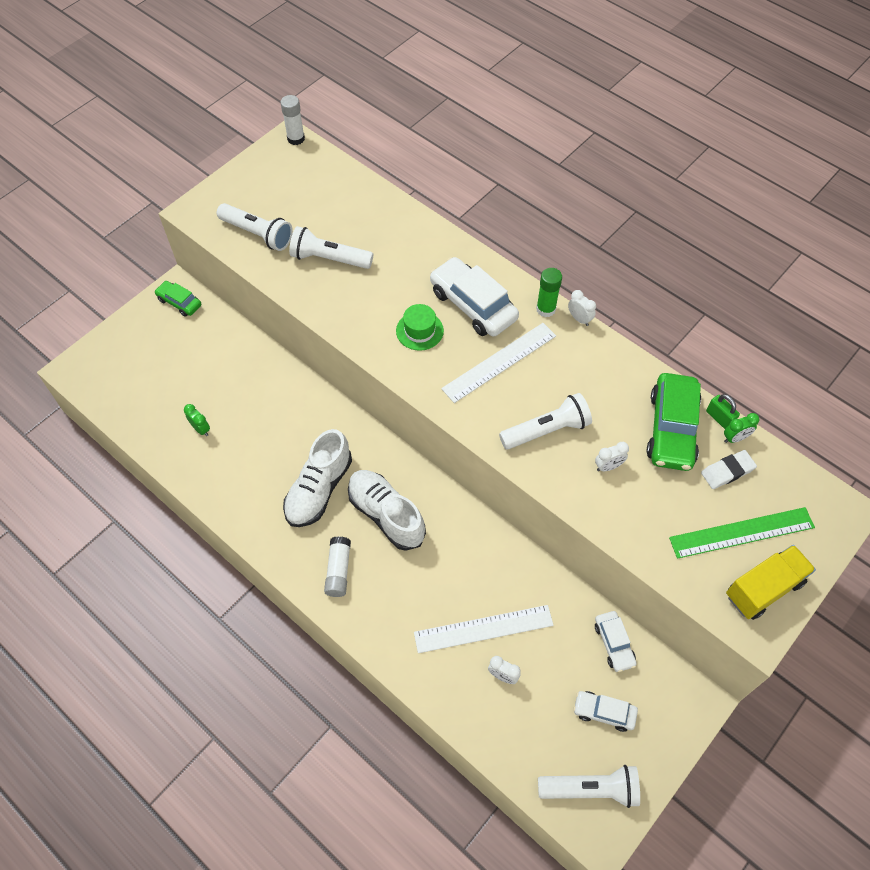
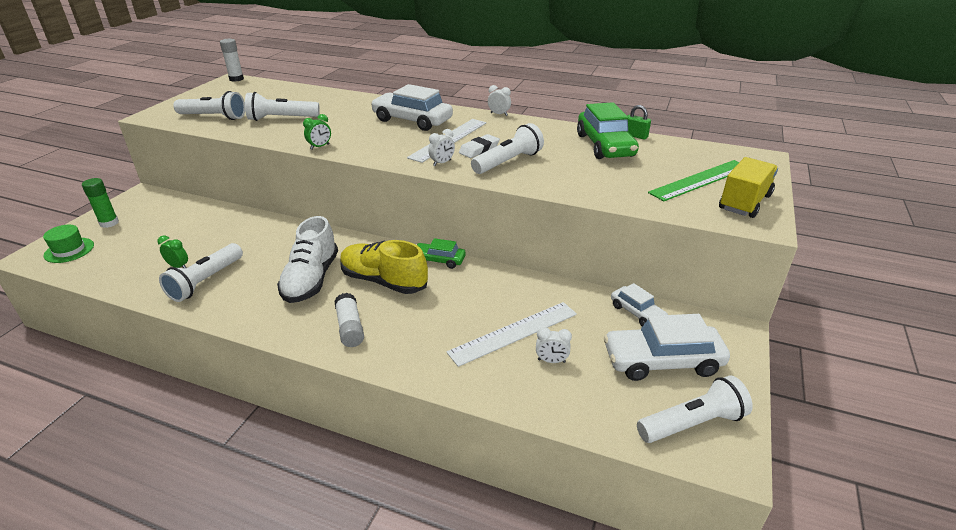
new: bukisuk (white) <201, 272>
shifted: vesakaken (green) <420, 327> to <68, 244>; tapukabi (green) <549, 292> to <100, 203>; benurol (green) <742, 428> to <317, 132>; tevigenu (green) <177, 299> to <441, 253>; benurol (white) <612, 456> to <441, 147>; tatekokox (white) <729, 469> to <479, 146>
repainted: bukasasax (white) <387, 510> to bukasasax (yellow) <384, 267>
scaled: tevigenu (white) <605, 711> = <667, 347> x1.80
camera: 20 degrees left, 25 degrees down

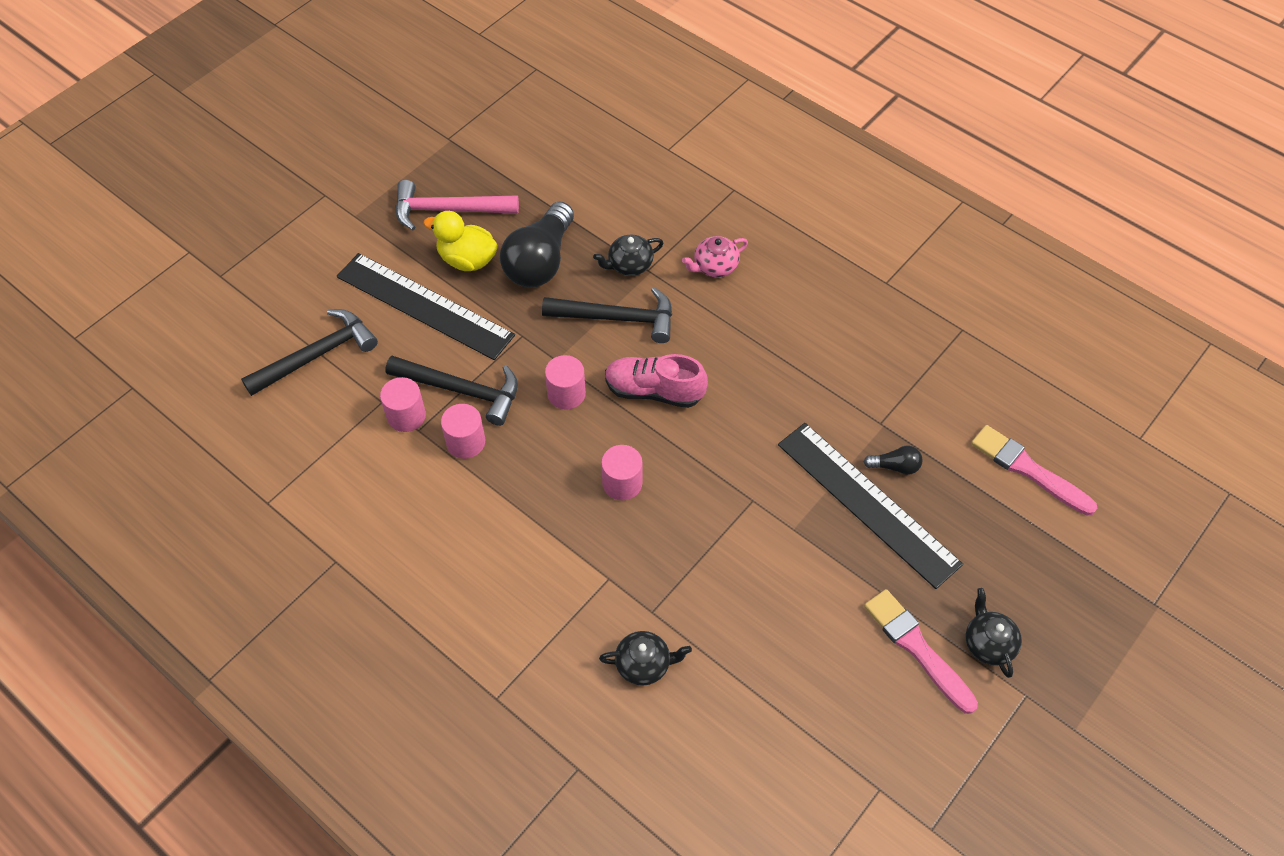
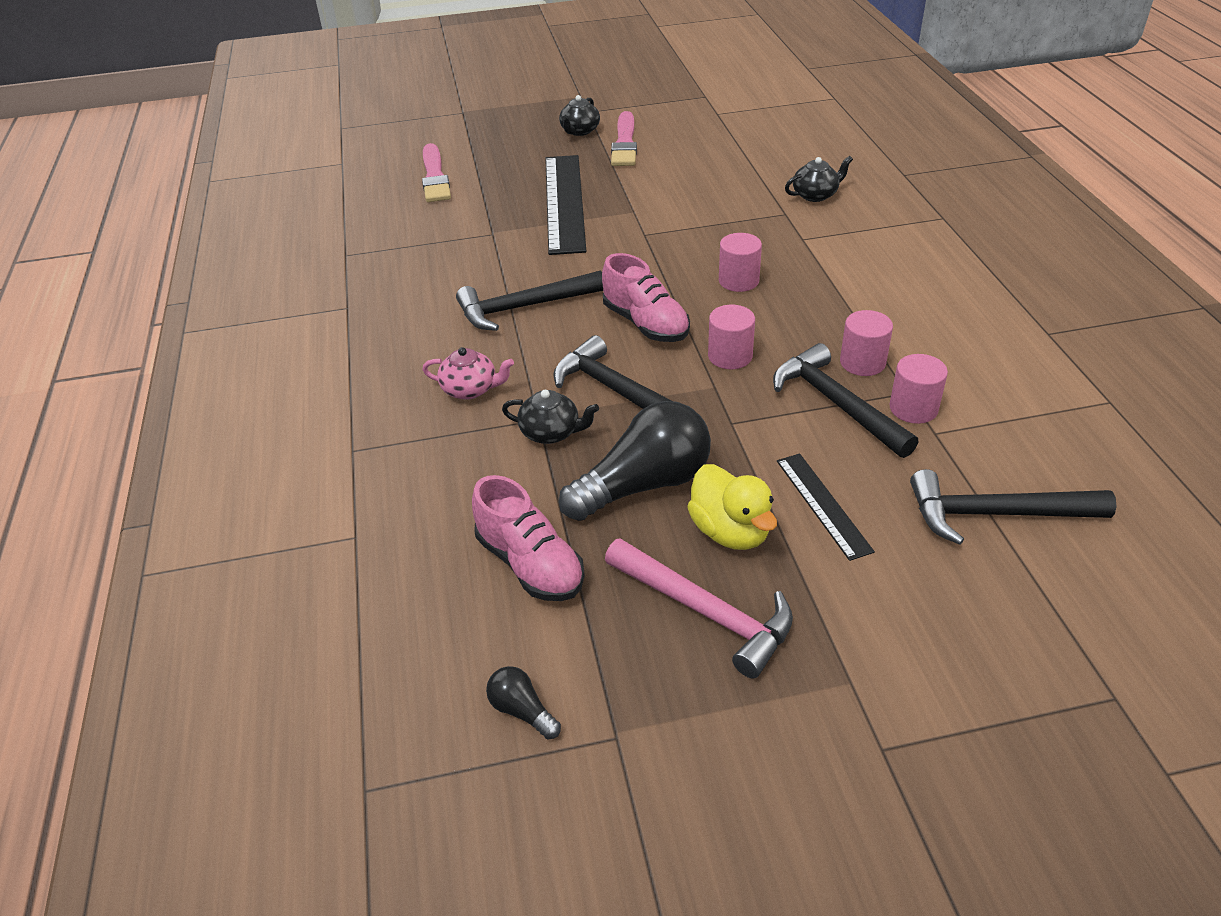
new: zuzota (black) <529, 300>; bukasasax (pink) <528, 538>
shifted: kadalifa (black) <893, 460> to <523, 702>
rotated: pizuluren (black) <645, 658> = <819, 179> 120 degrees clockwise
scaled: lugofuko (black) <426, 306> = <826, 507> x0.53
camera: 140 degrees left, 15 degrees down

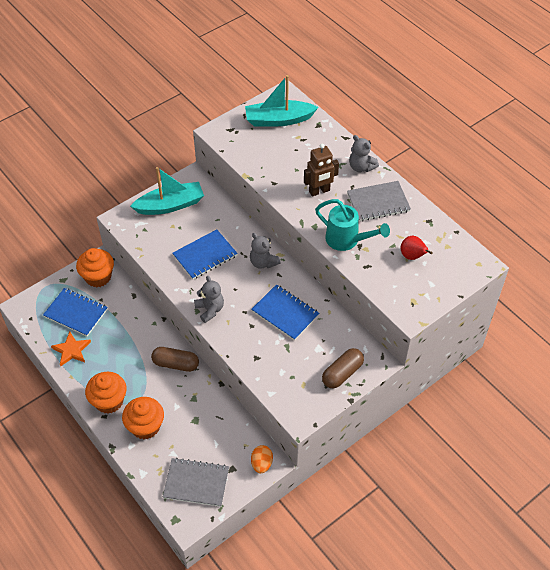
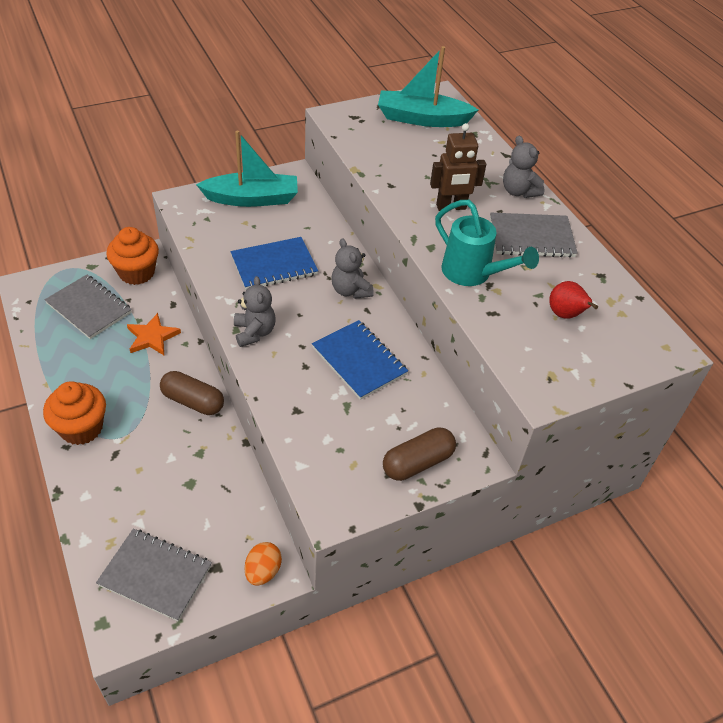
gone: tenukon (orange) <143, 418>
shifted: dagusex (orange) <71, 348> to <154, 334>
repainted: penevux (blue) <75, 312> to penevux (grey) <88, 307>
camera: 10 degrees right, 5 degrees down

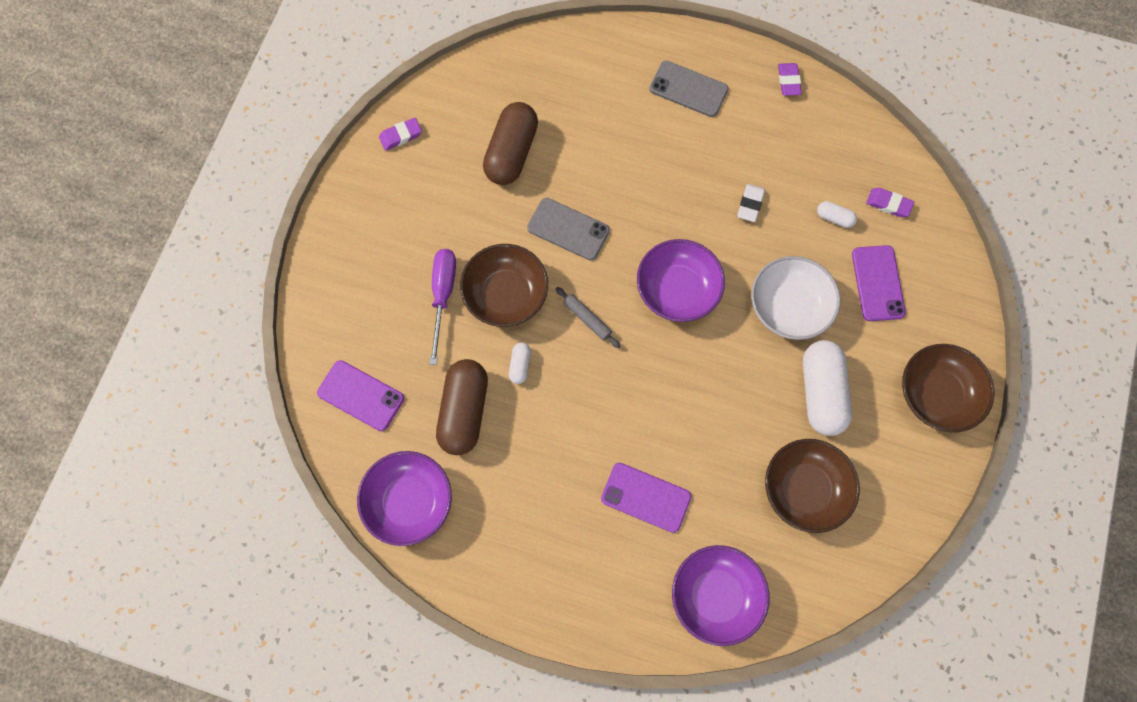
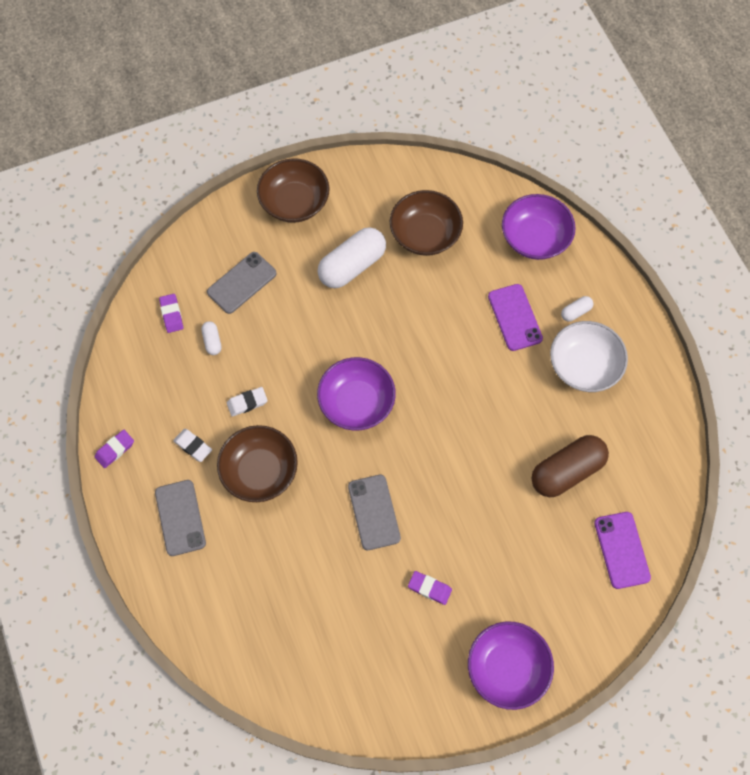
gone: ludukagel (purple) <442, 307>; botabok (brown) <510, 143>; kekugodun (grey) <588, 317>
new: tatekokox (white) <192, 445>
shifted: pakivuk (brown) <504, 285> to <257, 463>; tatekokox (purple) <400, 134> to <430, 588>; pakivuk (purple) <404, 498> to <511, 666>; pakivuk (white) <795, 298> to <589, 356>; botabok (white) <520, 363> to <577, 309>
repainted: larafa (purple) <879, 283> to larafa (grey) <242, 283>
camera: 130 degrees left, 5 degrees down

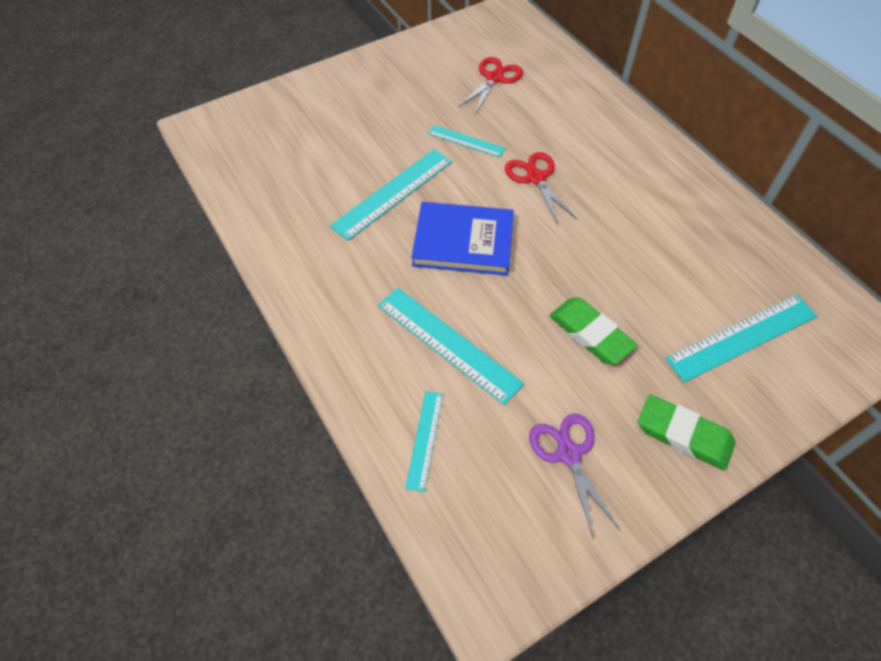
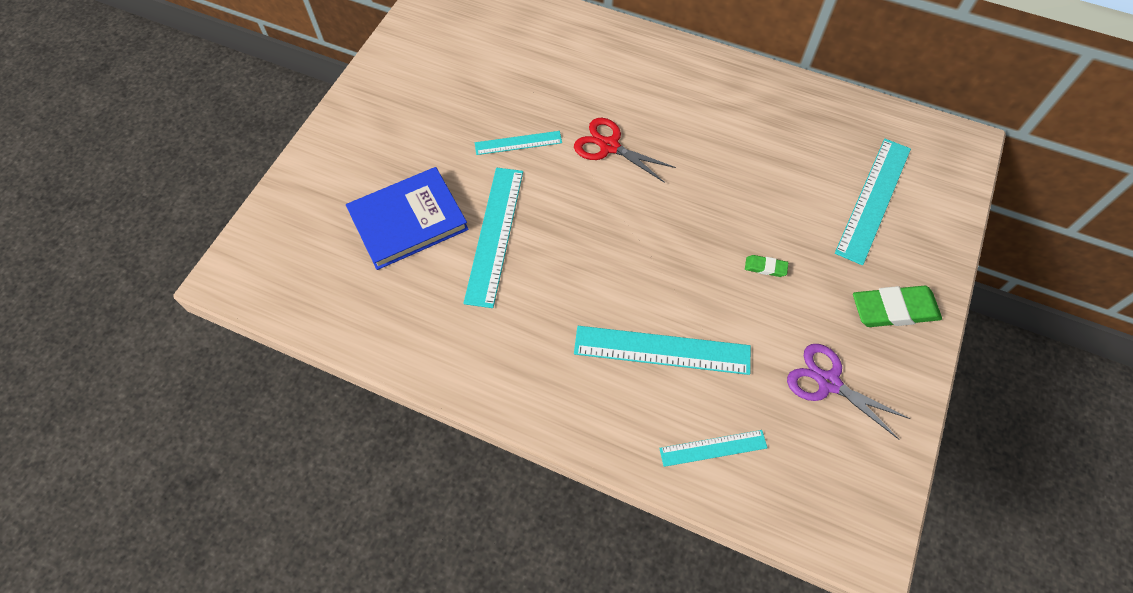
gone: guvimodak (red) <490, 85>
shifted: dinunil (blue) <462, 238> to <407, 218>
rotated: lugofuko (turquoise) <424, 441> = <713, 448> 75 degrees counterclockwise
scaled: tatekokox (green) <593, 330> = <766, 266> x0.48
camera: 35 degrees left, 5 degrees up

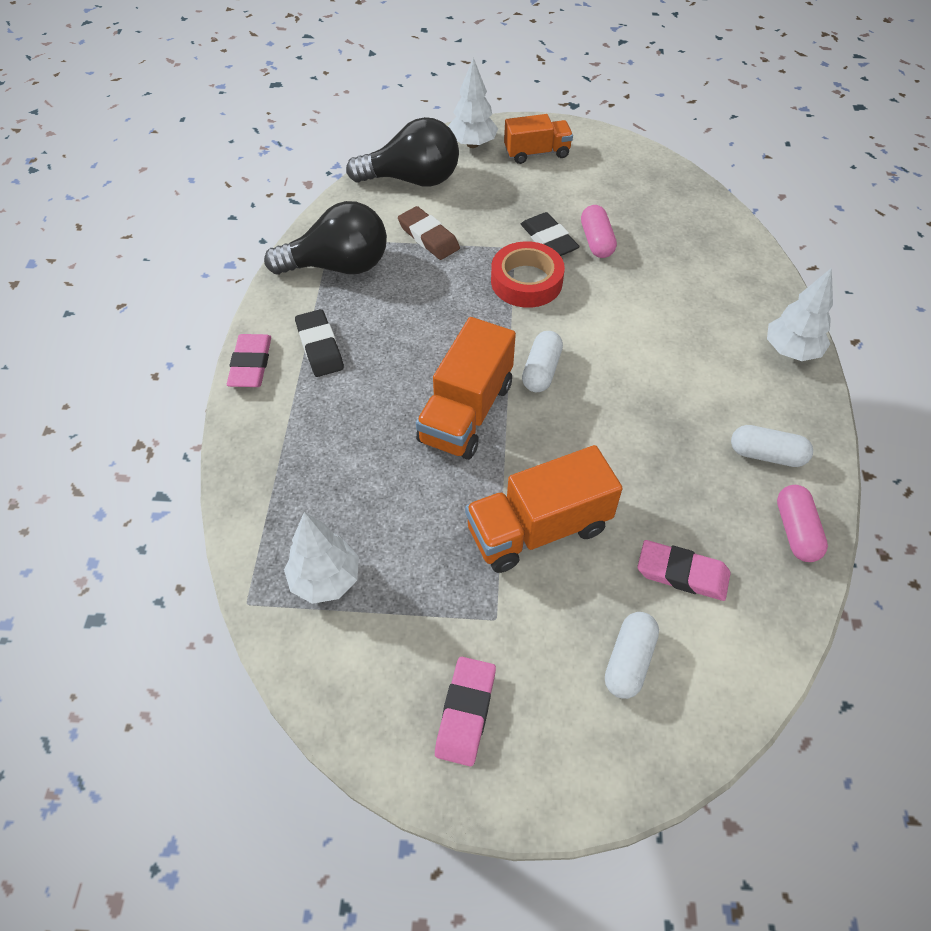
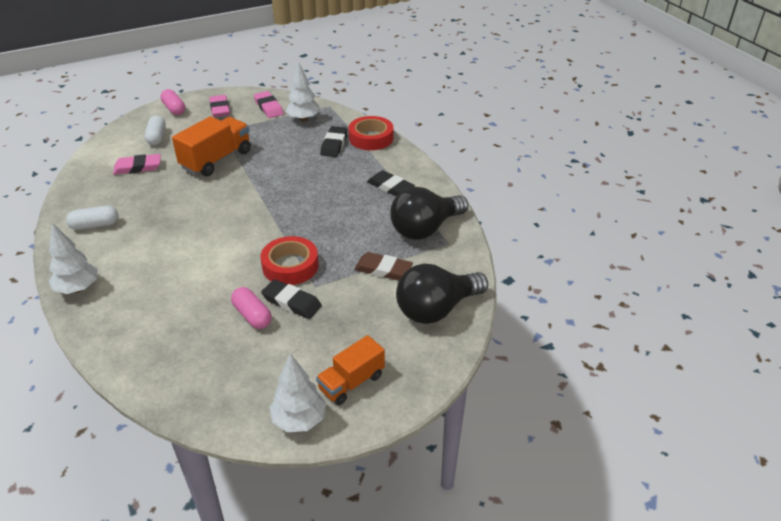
gone: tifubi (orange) <466, 388>; botabok (white) <542, 361>
new: tatekokox (black) <334, 141>; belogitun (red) <371, 133>
shifted: botabok (pink) <802, 523> to <172, 102>; tatekokox (pink) <249, 360> to <269, 104>; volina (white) <473, 102> to <298, 392>
camera: 150 degrees right, 15 degrees down

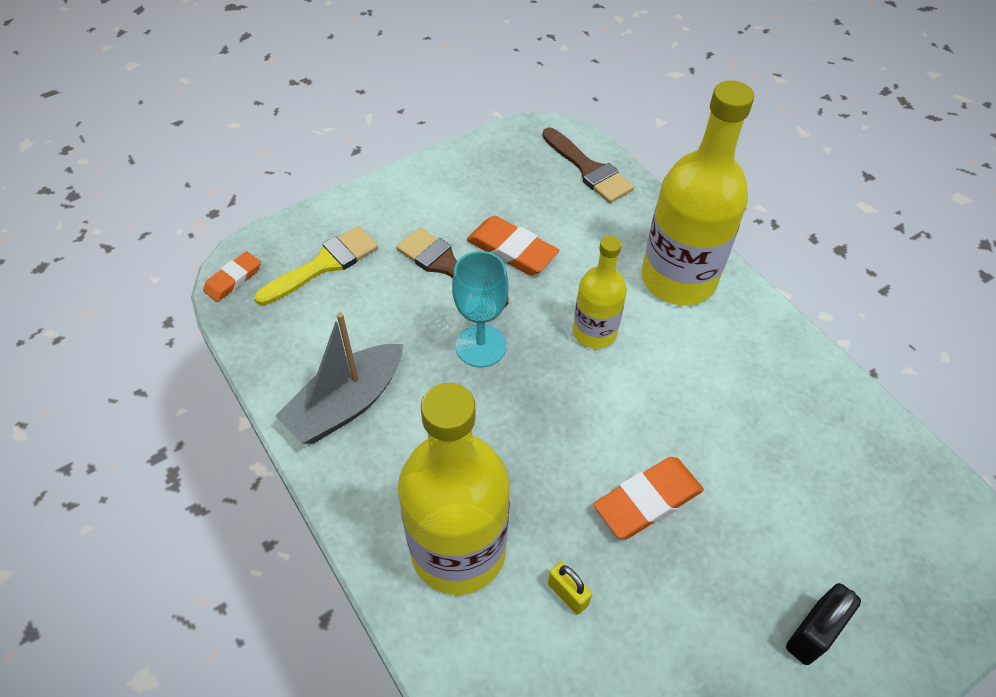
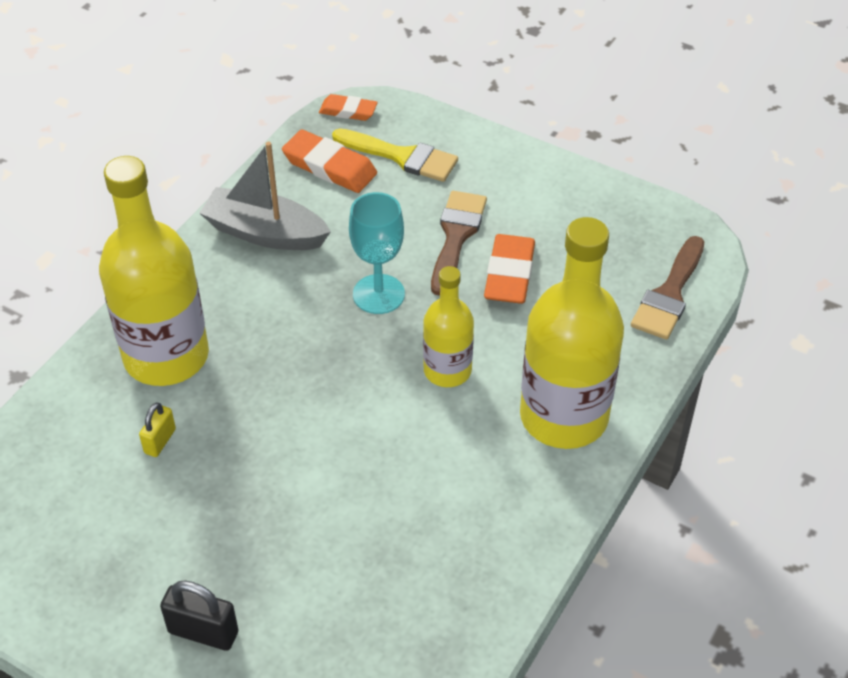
shifted: tatekokox (orange) <648, 498> to <329, 161>
camera: 65 degrees right, 5 degrees down

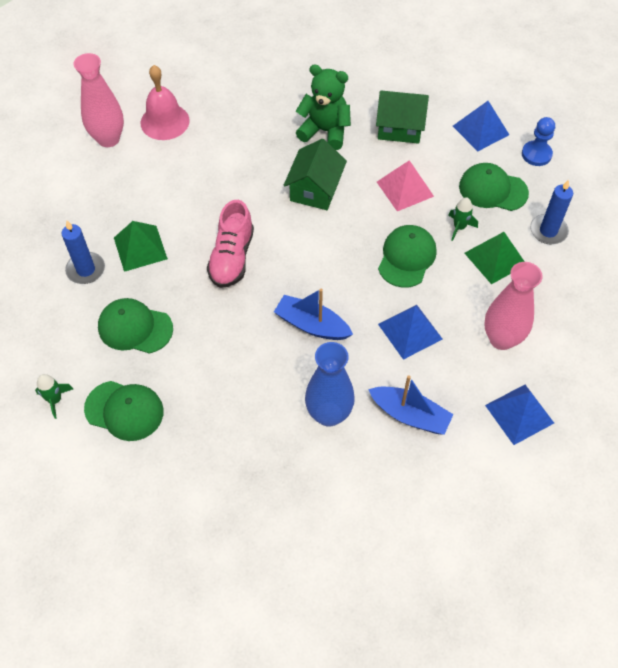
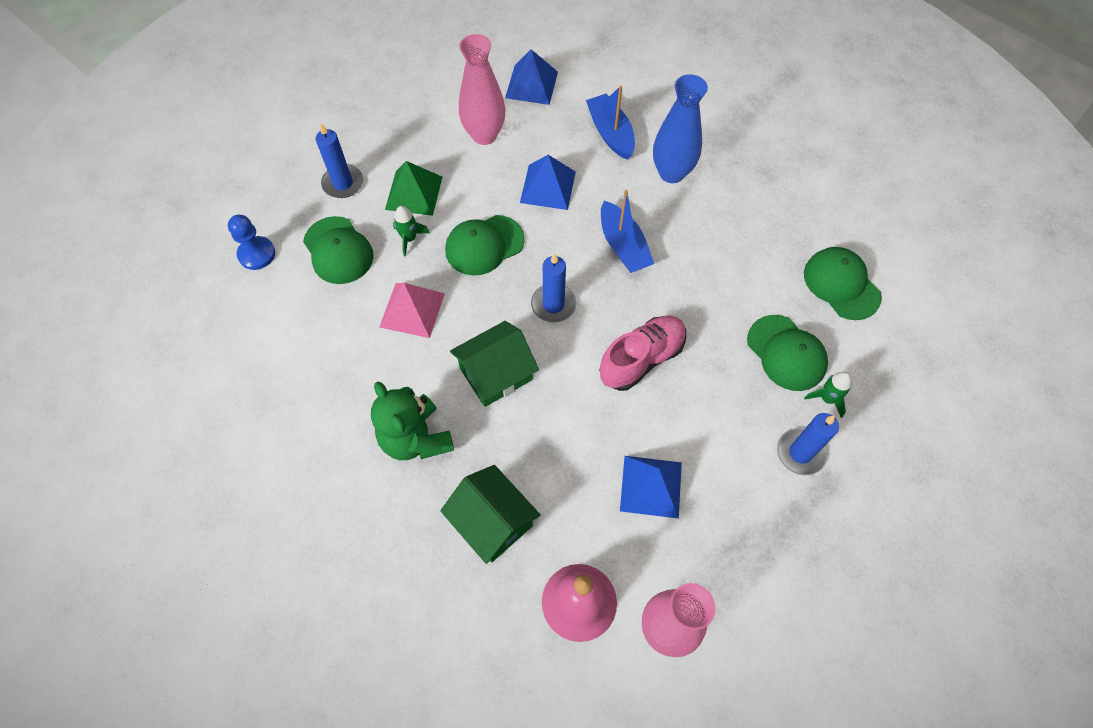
gone: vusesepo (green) <141, 246>
new: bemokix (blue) <553, 288>
shifted: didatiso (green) <402, 117> to <490, 514>; vusesepo (blue) <481, 126> to <651, 487>; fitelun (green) <54, 396> to <828, 395>
camera: 140 degrees left, 5 degrees up

